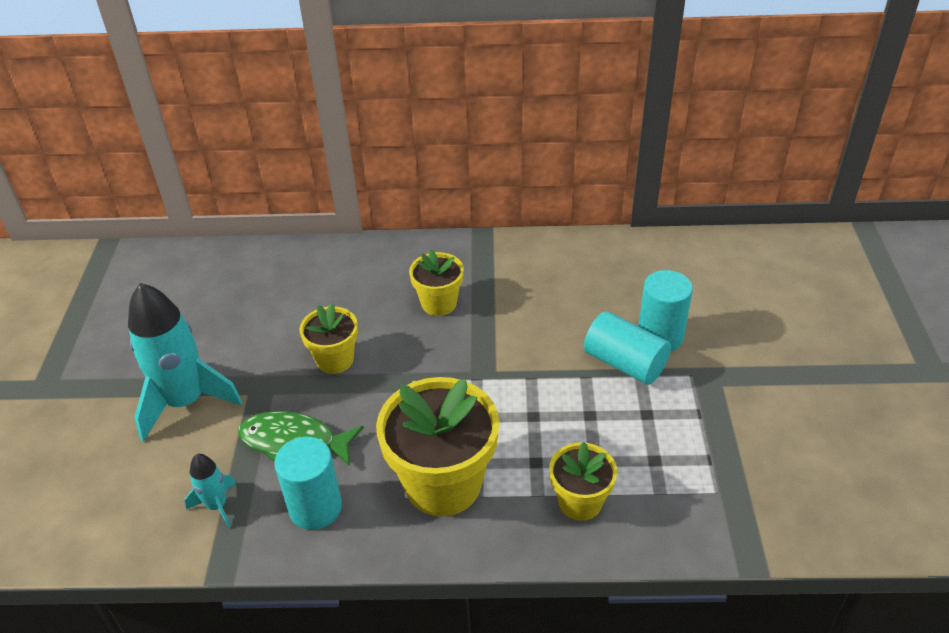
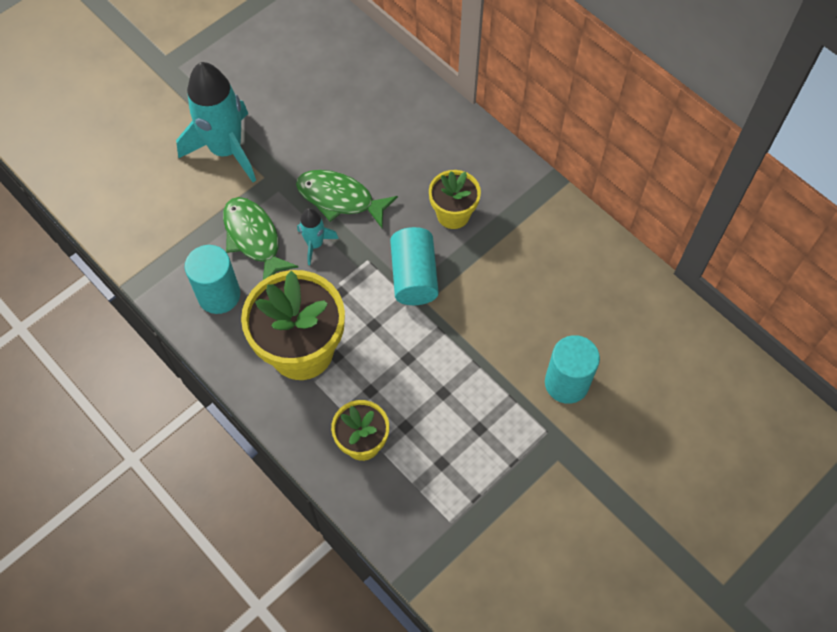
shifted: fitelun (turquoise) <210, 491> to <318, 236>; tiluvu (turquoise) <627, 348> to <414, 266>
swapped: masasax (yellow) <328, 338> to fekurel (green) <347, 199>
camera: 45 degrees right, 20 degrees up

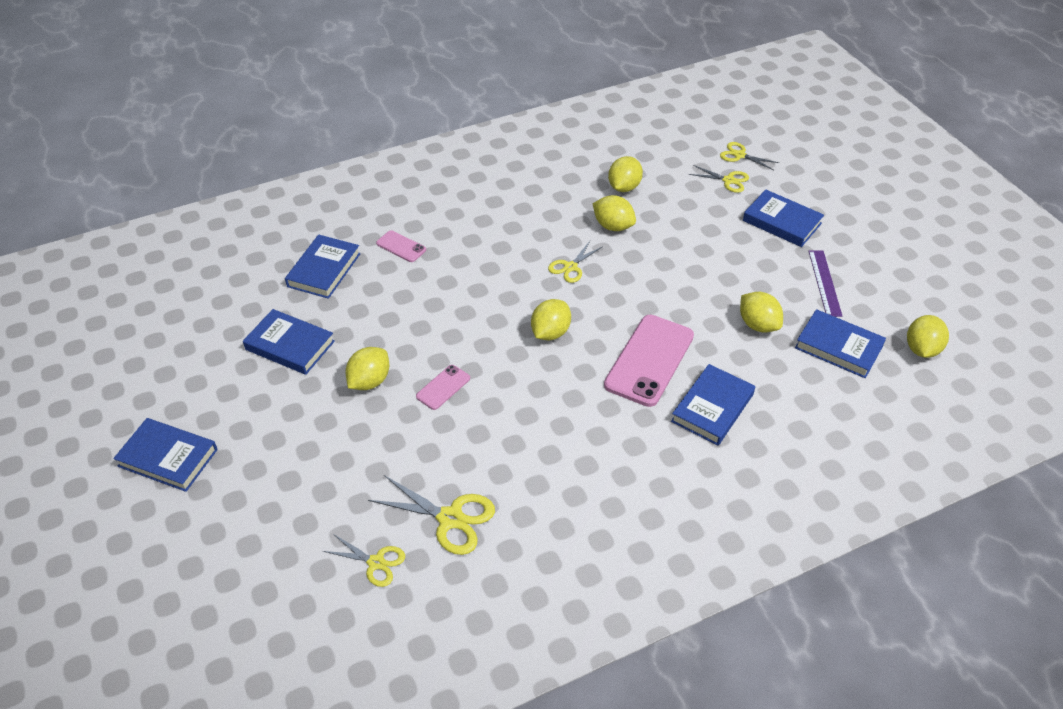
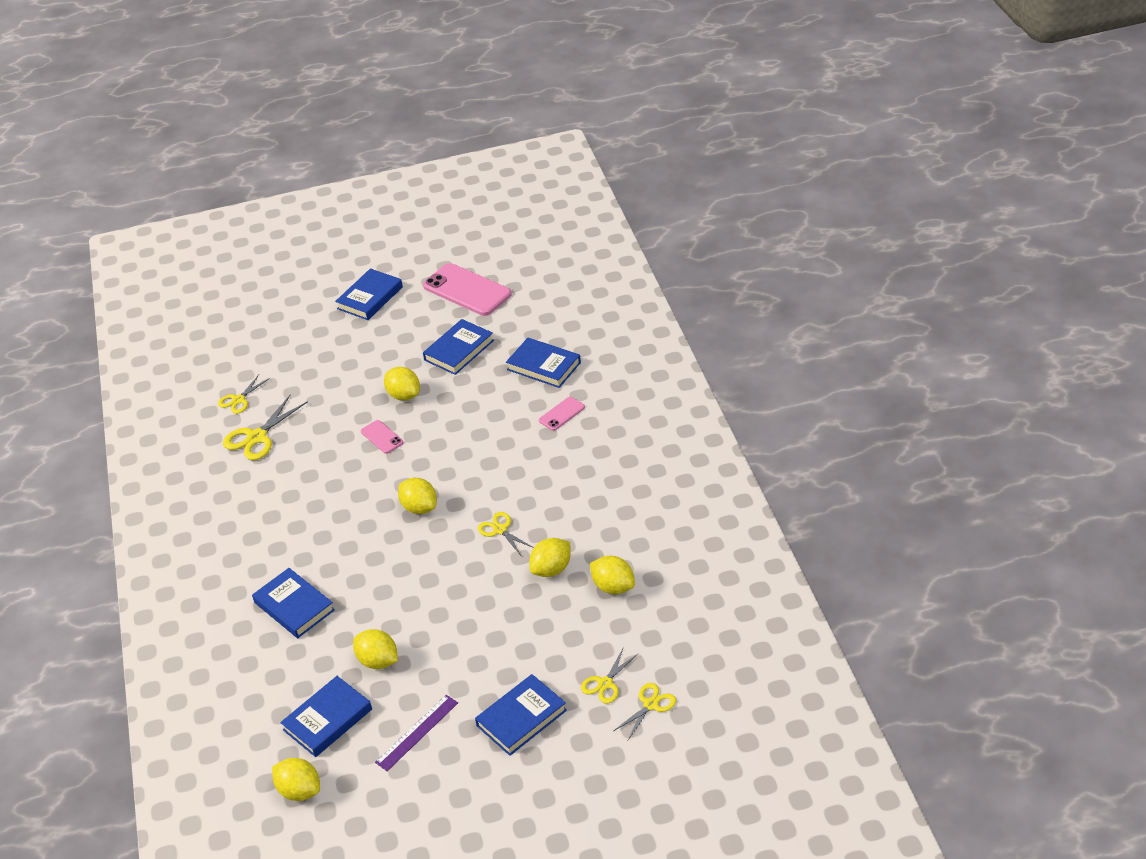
shifted: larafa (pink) <649, 361> to <467, 289>
rotated: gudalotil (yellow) <761, 312> = <375, 649> 60 degrees clockwise; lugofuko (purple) <825, 283> = <416, 733> 60 degrees counterclockwise
camera: 105 degrees right, 5 degrees down

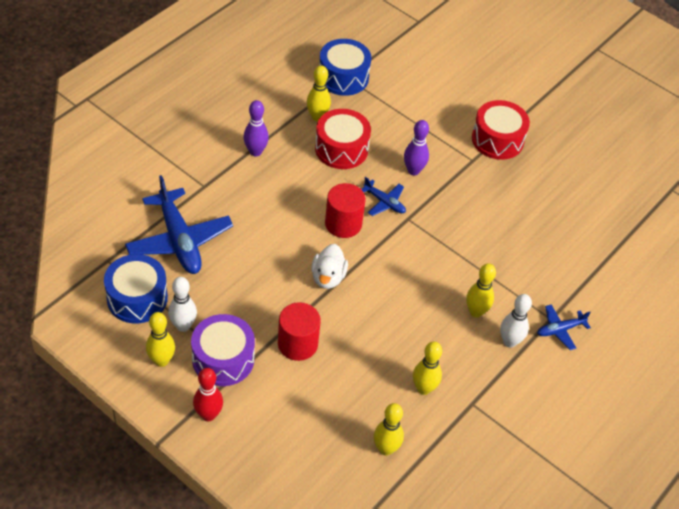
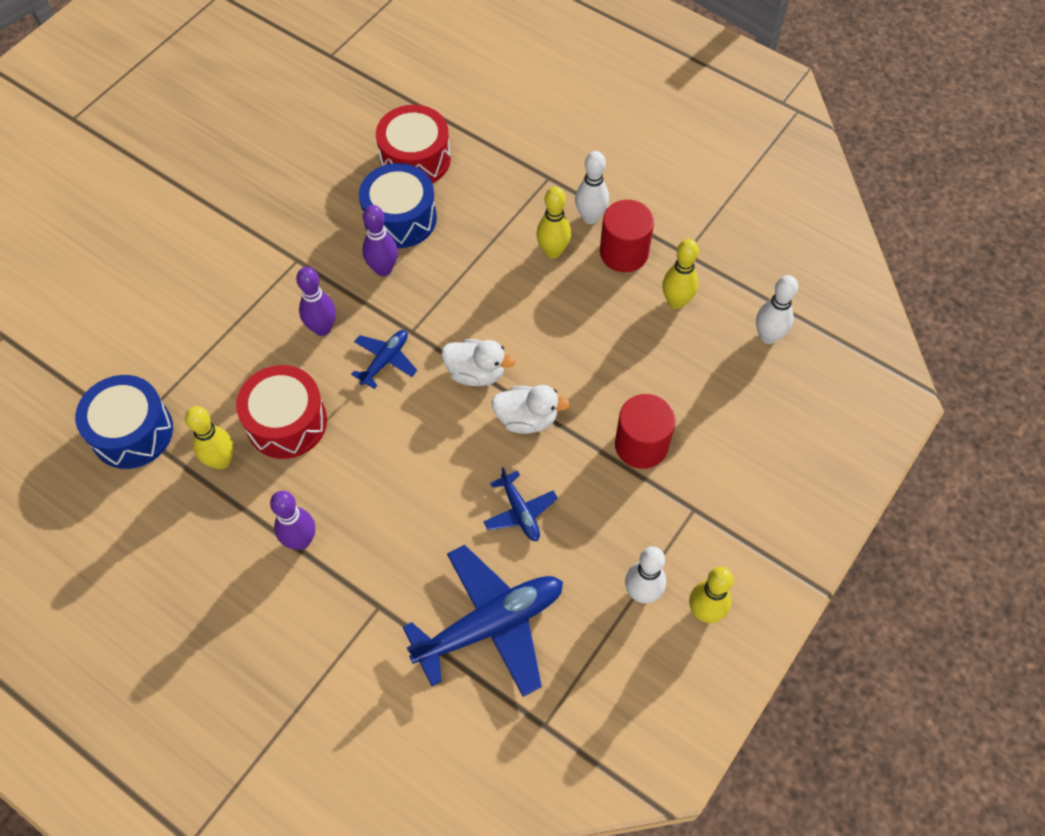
gone: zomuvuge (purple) <223, 350>; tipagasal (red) <208, 394>
new: tipagasal (purple) <380, 240>; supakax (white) <478, 362>
shifted: zomuvuge (blue) <136, 288> to <398, 205>; zomuvuge (red) <501, 130> to <413, 144>; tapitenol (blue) <564, 327> to <520, 504>; tiluvu (red) <345, 210> to <627, 236>
repainted: tipagasal (yellow) <389, 429> to tipagasal (white) <777, 309>
camera: 90 degrees left, 10 degrees up

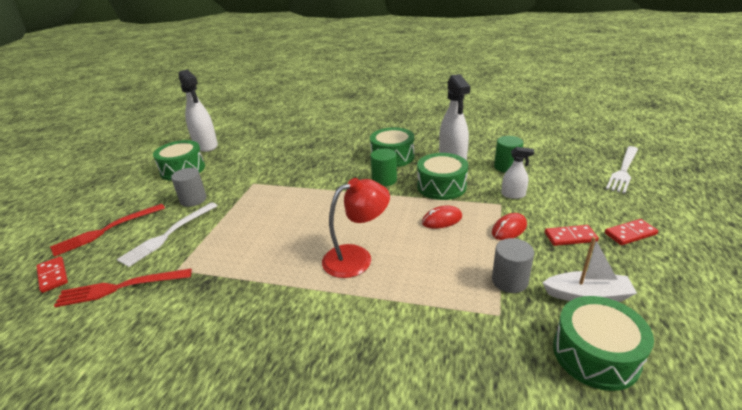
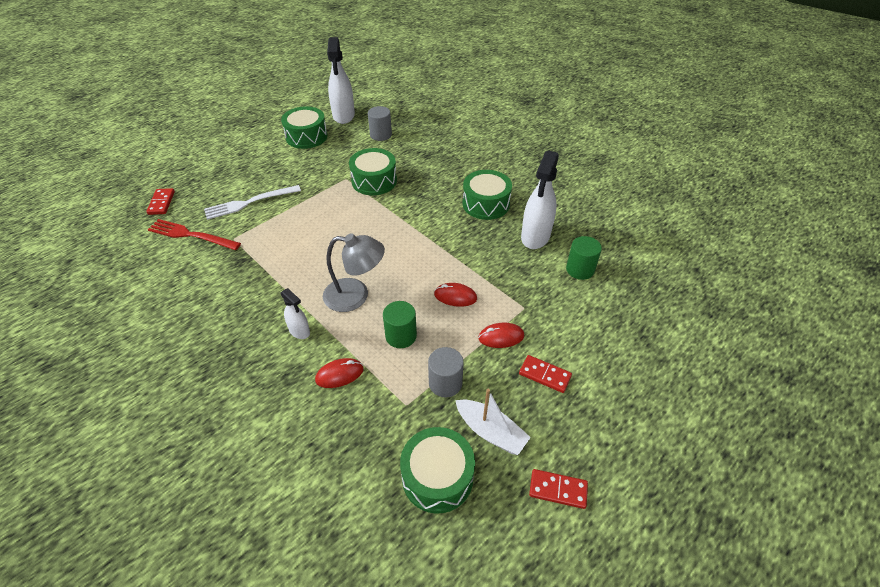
gone: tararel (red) <107, 230>; tararel (white) <622, 169>
new: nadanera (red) <339, 373>
shifted: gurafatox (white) <517, 173> to <295, 313>; zomuvuge (green) <442, 176> to <373, 171>; tiluvu (grey) <189, 187> to <380, 123>; tiluvu (green) <383, 167> to <400, 324>; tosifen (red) <631, 232> to <558, 489>
repainted: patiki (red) <356, 228> to patiki (grey) <354, 272>
camera: 30 degrees right, 15 degrees up

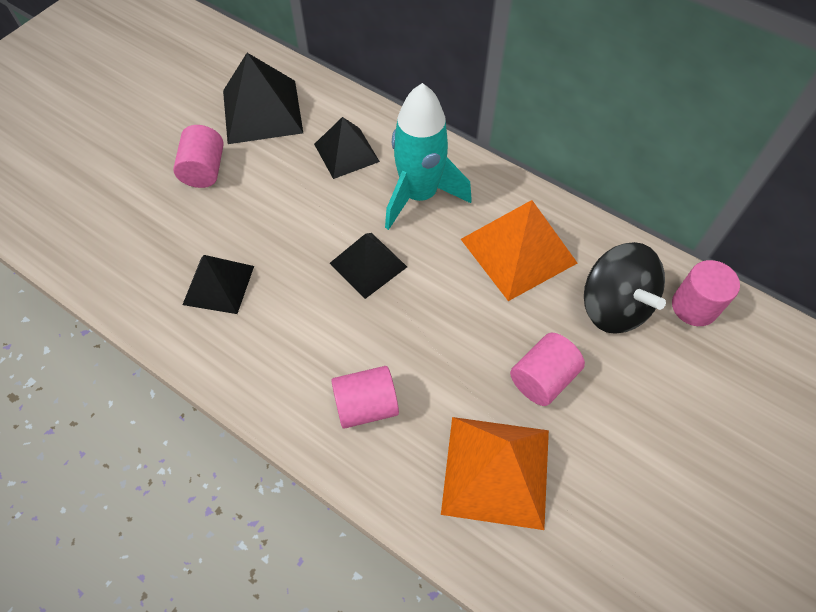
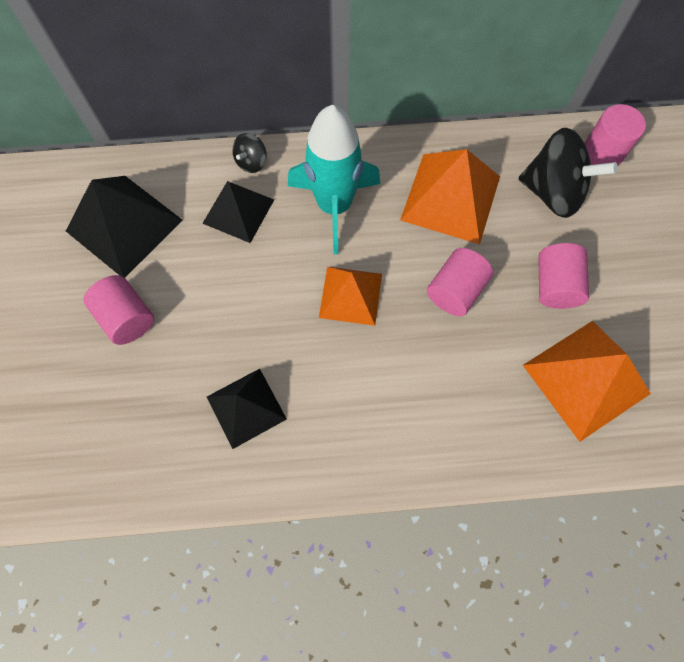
new: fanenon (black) <249, 153>
shifted: tiluvu (pink) <365, 397> to <460, 282>
repainted: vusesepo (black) <368, 266> to vusesepo (orange) <350, 296>
camera: 40 degrees left, 10 degrees up

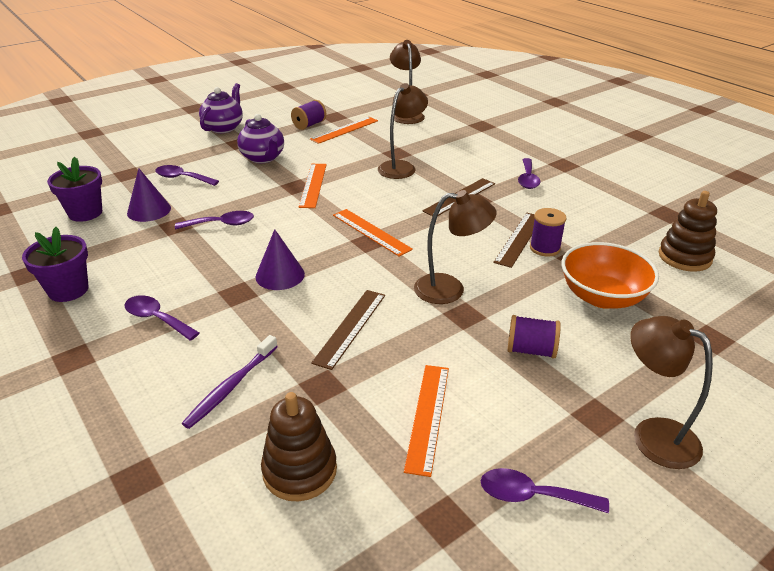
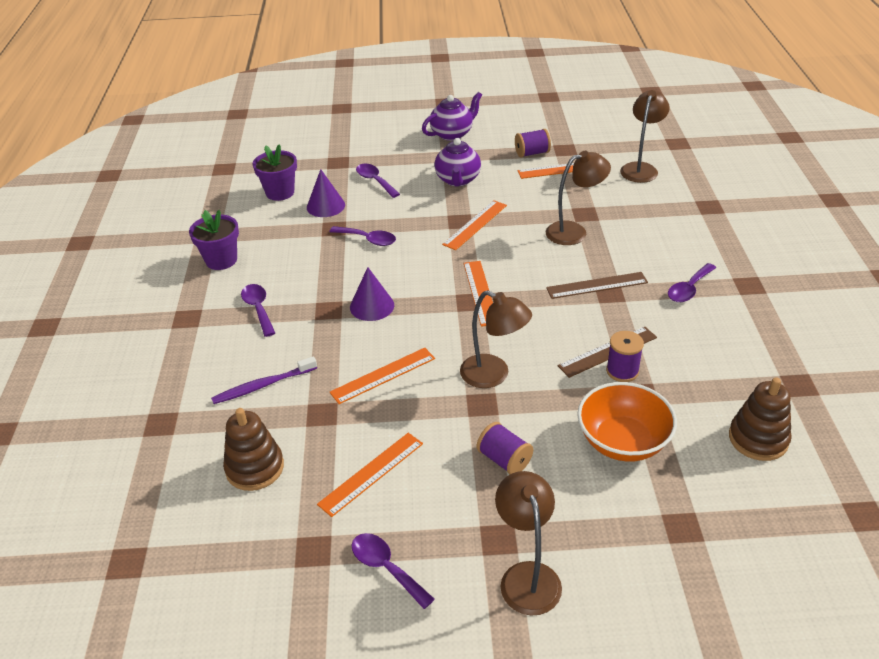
repainted: lugofuko (brown) <348, 330> to lugofuko (orange) <382, 376>
camera: 35 degrees right, 5 degrees up

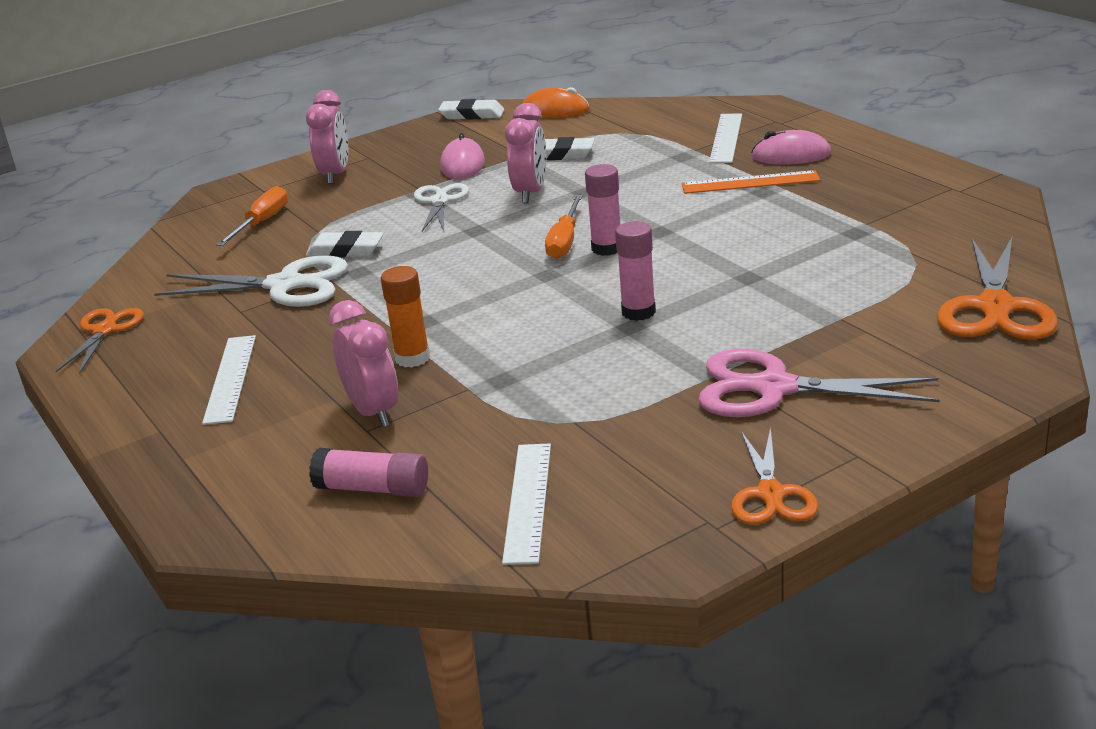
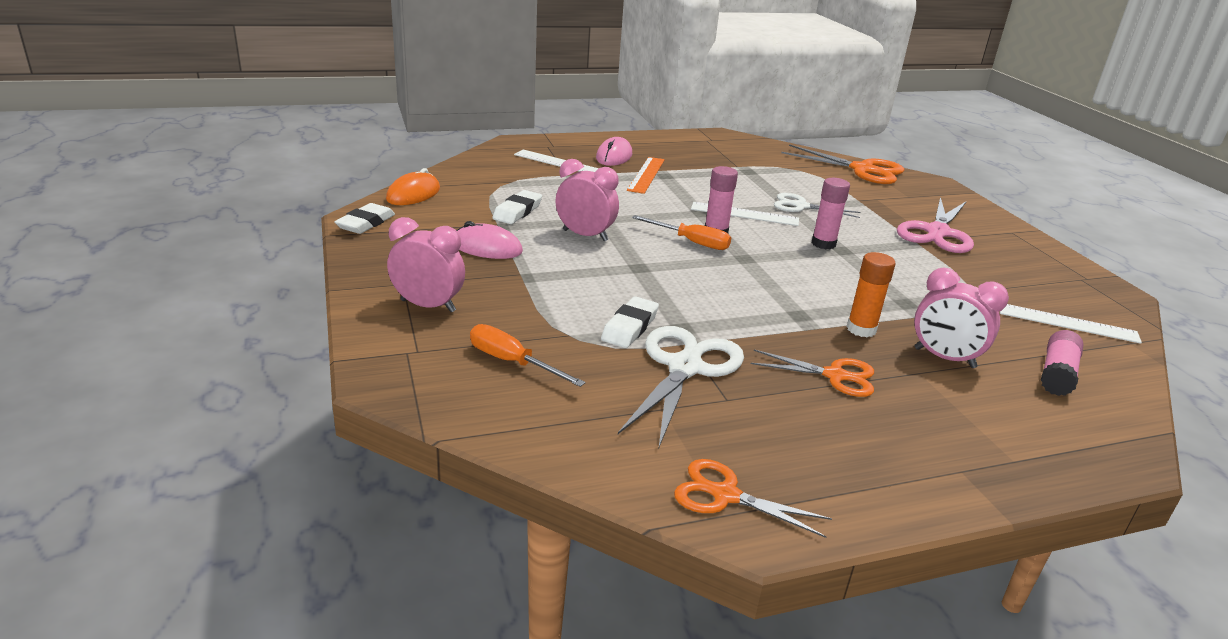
shifted: lugofuko (white) <229, 380> to <745, 214>; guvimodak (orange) <774, 476> to <812, 373>; guvimodak (white) <441, 207> to <817, 205>
rotated: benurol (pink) <363, 363> = <961, 318> 135 degrees counterclockwise
camera: 80 degrees left, 0 degrees up

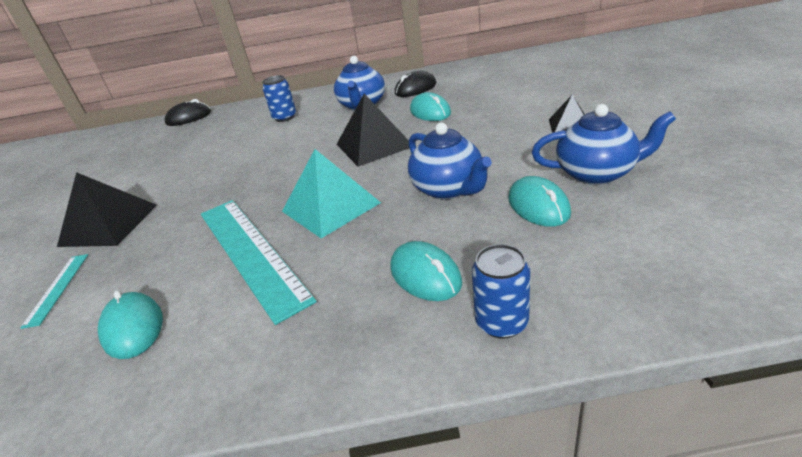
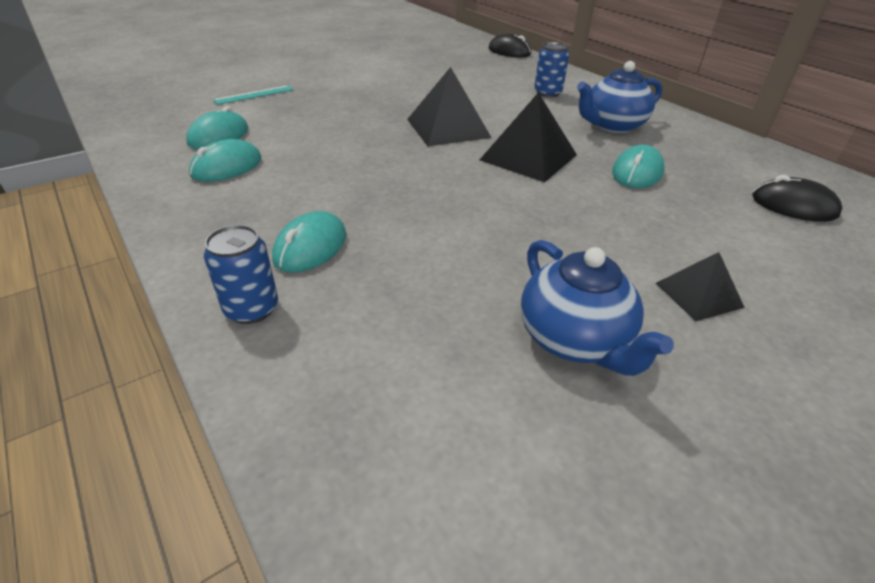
gone: lugofuko (turquoise) <259, 262>; vusesepo (turquoise) <331, 193>; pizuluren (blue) <450, 161>
shifted: nadanera (turquoise) <539, 201> to <225, 160>; vusesepo (black) <107, 209> to <449, 106>; nadanera (black) <415, 84> to <797, 198>
camera: 55 degrees right, 5 degrees up

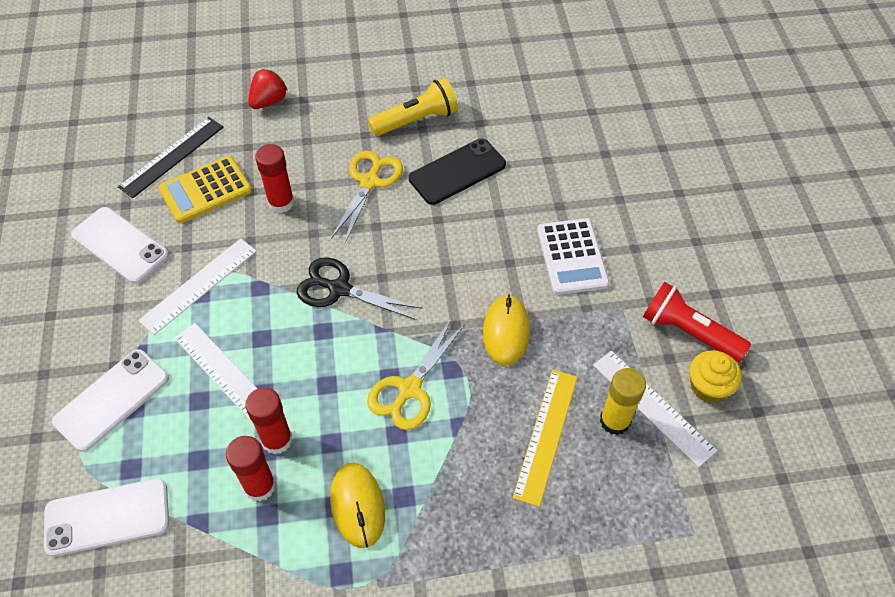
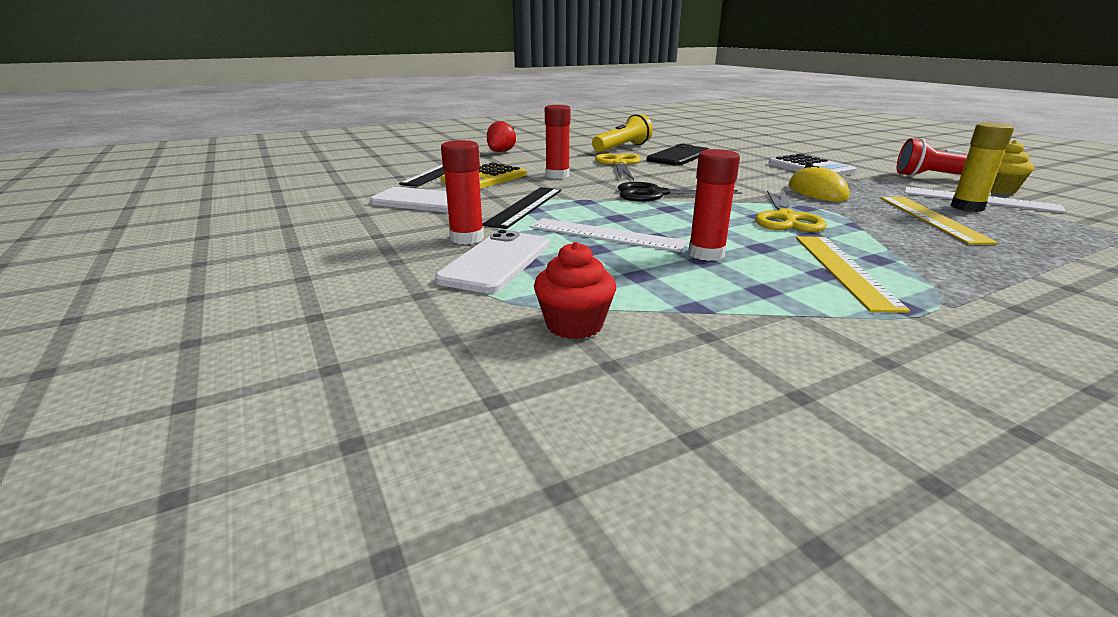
shifted: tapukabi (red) <251, 469> to <462, 192>
swapped: larafa (white) <106, 517> to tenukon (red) <575, 290>; nadanera (yellow) <357, 505> to lugofuko (yellow) <853, 274>
repainted: lugofuko (white) <197, 286> to lugofuko (black) <522, 208>
camera: 20 degrees left, 30 degrees down

